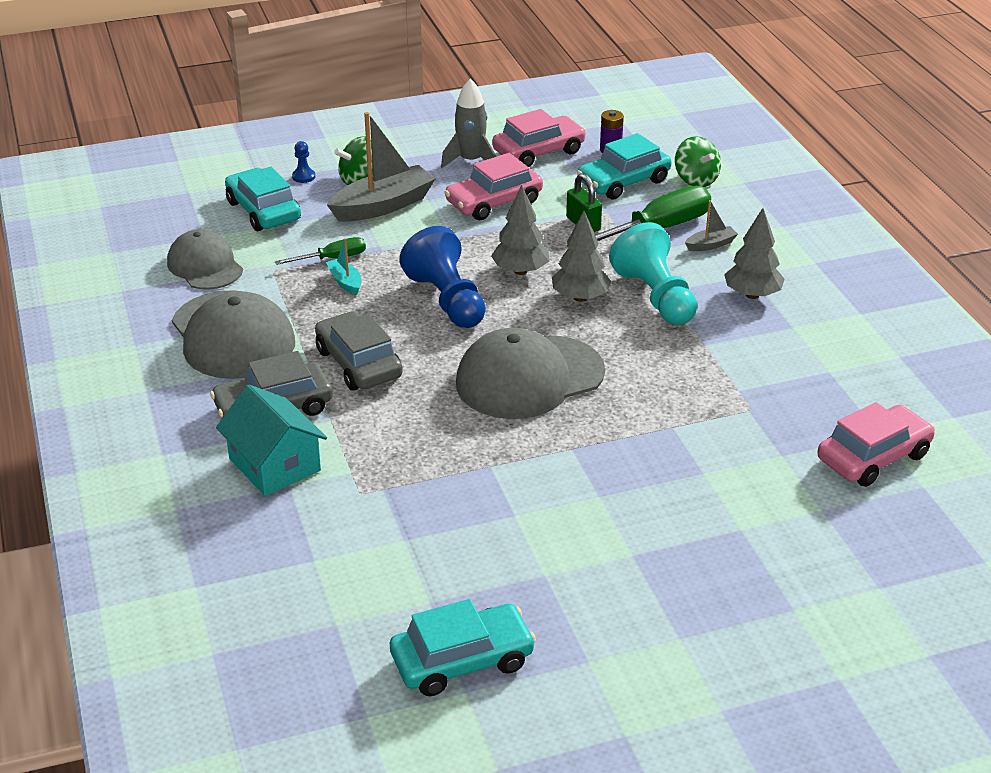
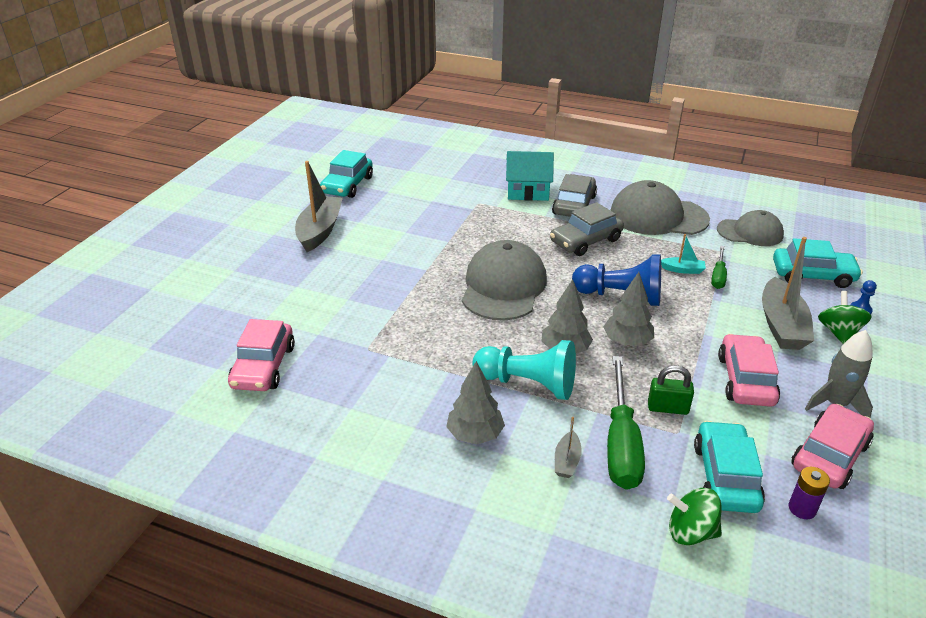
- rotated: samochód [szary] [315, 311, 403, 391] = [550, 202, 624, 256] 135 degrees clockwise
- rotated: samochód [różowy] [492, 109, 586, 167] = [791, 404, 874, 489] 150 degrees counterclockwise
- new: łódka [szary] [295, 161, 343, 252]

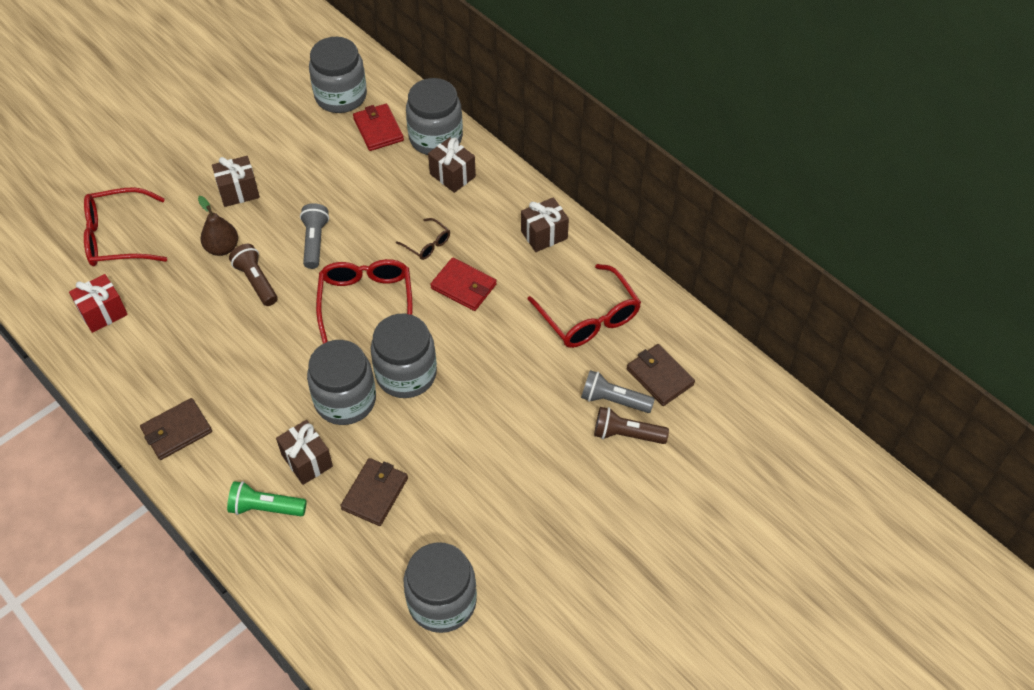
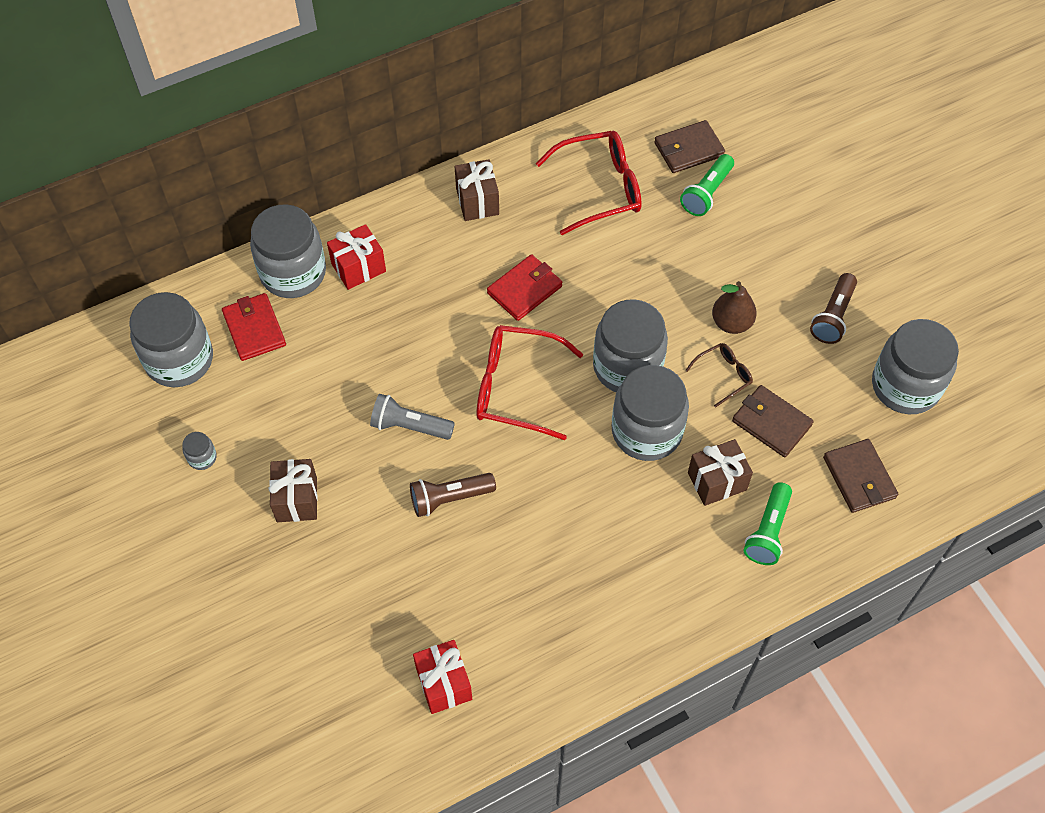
- gone: okulary [czerwony] [84, 187, 167, 266]
- shifted: portfel [brązowy] [140, 398, 212, 460] to [823, 439, 898, 513]
- shifted: gruszka [brązowy] [198, 196, 238, 256] to [712, 281, 757, 334]
- rotated: portfel [czerwony] [353, 104, 404, 151] = [222, 293, 286, 361] 75 degrees clockwise
- shifted: okulary [brązowy] [396, 218, 450, 260] to [685, 343, 753, 408]
- repainted: prezent [brązowy] [428, 137, 476, 193] to prezent [czerwony] [327, 224, 386, 290]
- repainted: latarka [szary] [581, 370, 655, 413] to latarka [zielony] [680, 154, 734, 216]
- shifted: latarka [brązowy] [594, 407, 669, 444] to [810, 273, 857, 344]
- new: słoik [szary] [182, 432, 217, 470]

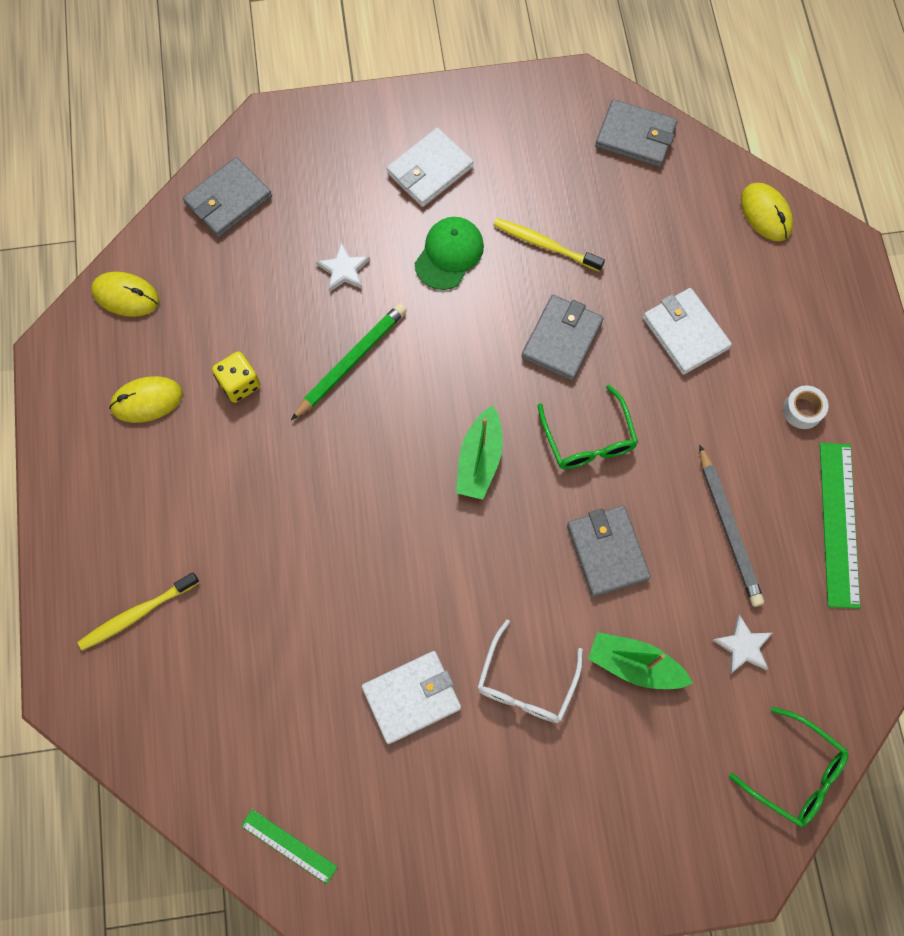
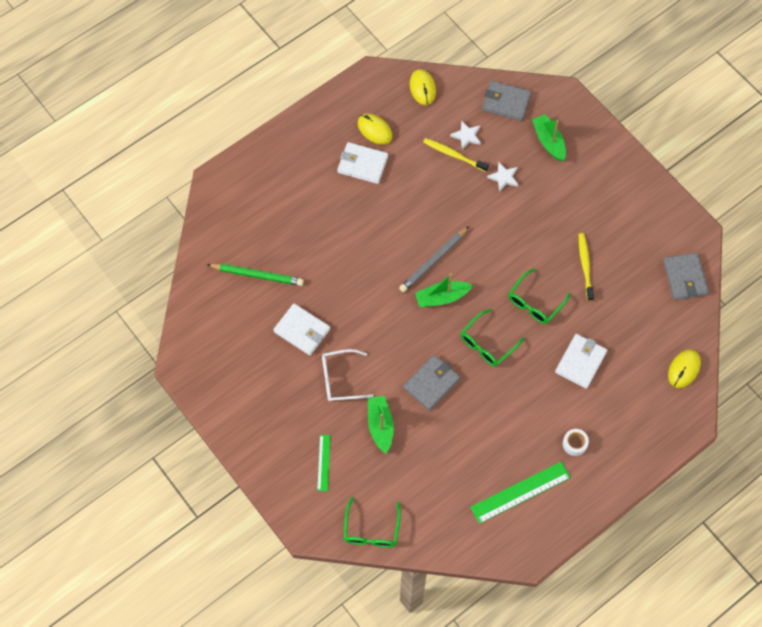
- shifted: szczoteczka do zębów [żółty] [77, 572, 199, 651] to [423, 138, 489, 172]
- gone: kostka do gry [żółty] [212, 351, 261, 403]
- shifted: linijka [zielony] [241, 809, 338, 884] to [317, 435, 331, 491]
- shifted: ołówek [zielony] [291, 303, 407, 420] to [207, 263, 304, 286]
- shifted: portfel [biały] [387, 128, 473, 207] to [337, 142, 388, 184]
- gone: czapka [zielony] [415, 217, 484, 290]
- swapped: portfel [szary] [521, 295, 604, 381] to okulary [zielony] [509, 268, 571, 324]
- shifted: ołówek [szary] [699, 445, 764, 607] to [399, 226, 469, 292]
- shifted: gwiazda [biały] [712, 614, 772, 674] to [450, 121, 481, 150]
- new: łódka [zielony] [532, 114, 566, 162]

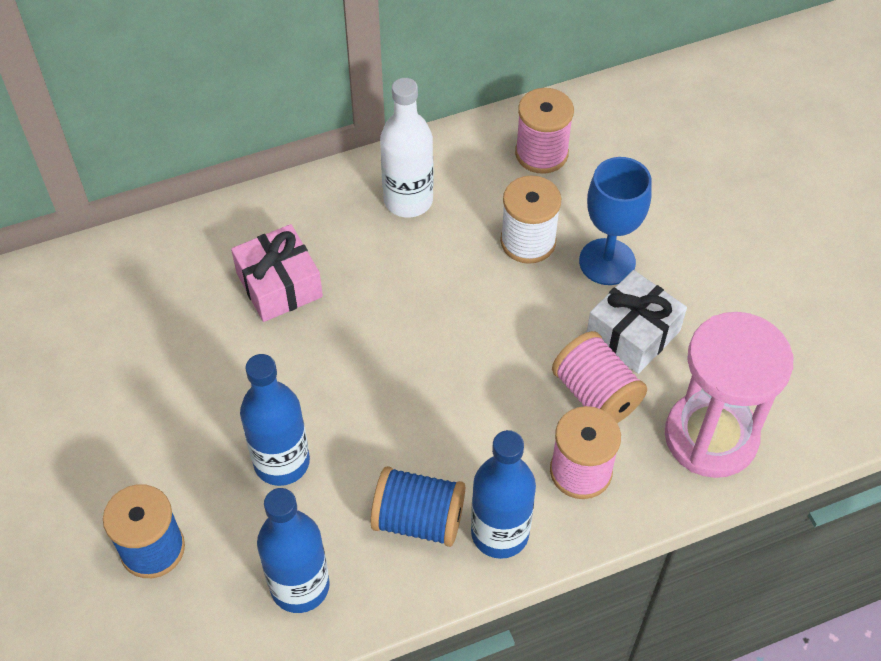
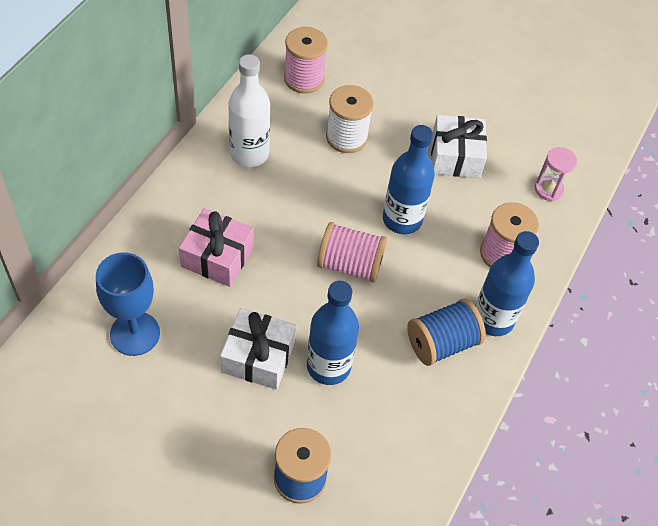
- shifted: butelka [niebieski] [257, 488, 330, 613] to [383, 125, 435, 234]
- shifted: szpulka [różowy] [552, 331, 647, 423] to [317, 222, 387, 282]
- shifted: kielich [niebieski] [579, 157, 652, 285] to [96, 252, 160, 356]
- scaled: klepsydra [różowy] [665, 312, 793, 478] = [535, 147, 577, 201] x0.45
- new: prezent [biały] [220, 308, 296, 390]

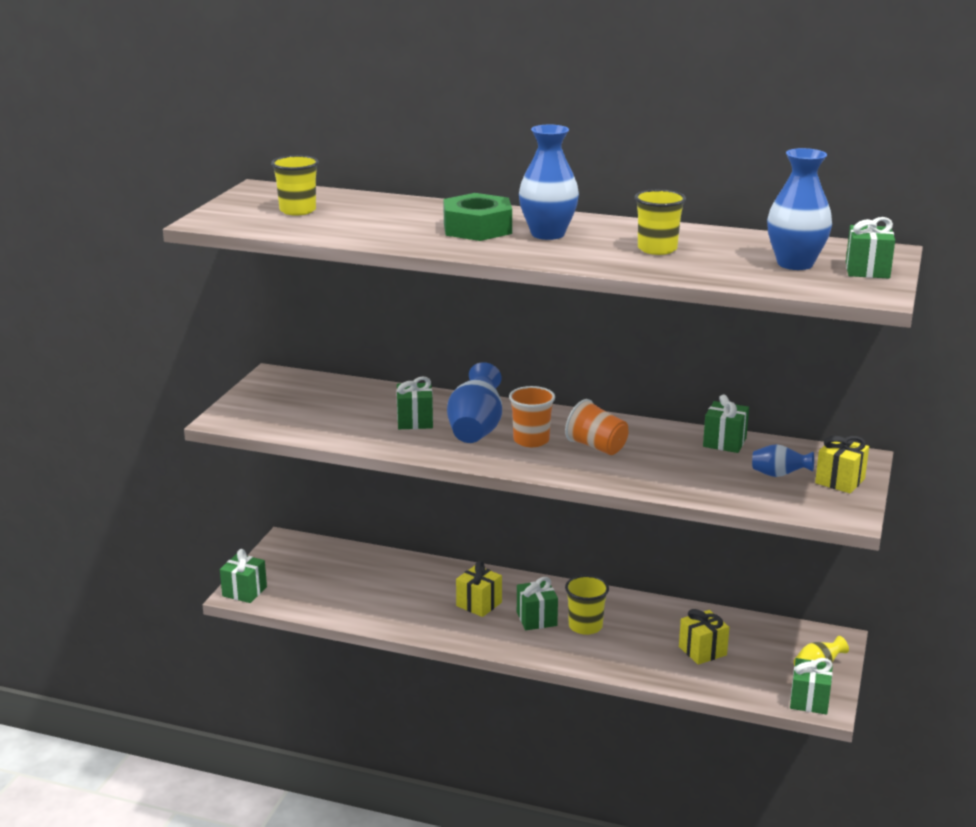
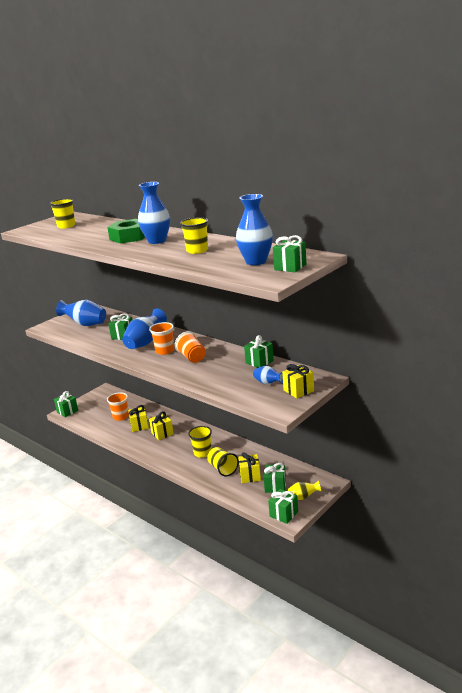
- shifted: prezent [zielony] [517, 577, 558, 630] to [264, 463, 286, 493]
- new: wazon [niebieski] [56, 300, 106, 326]
- new: szklanka [pomarańczowy] [107, 392, 129, 421]
- new: prezent [żółty] [128, 405, 149, 432]
- new: szklanka [żółty] [207, 447, 239, 476]

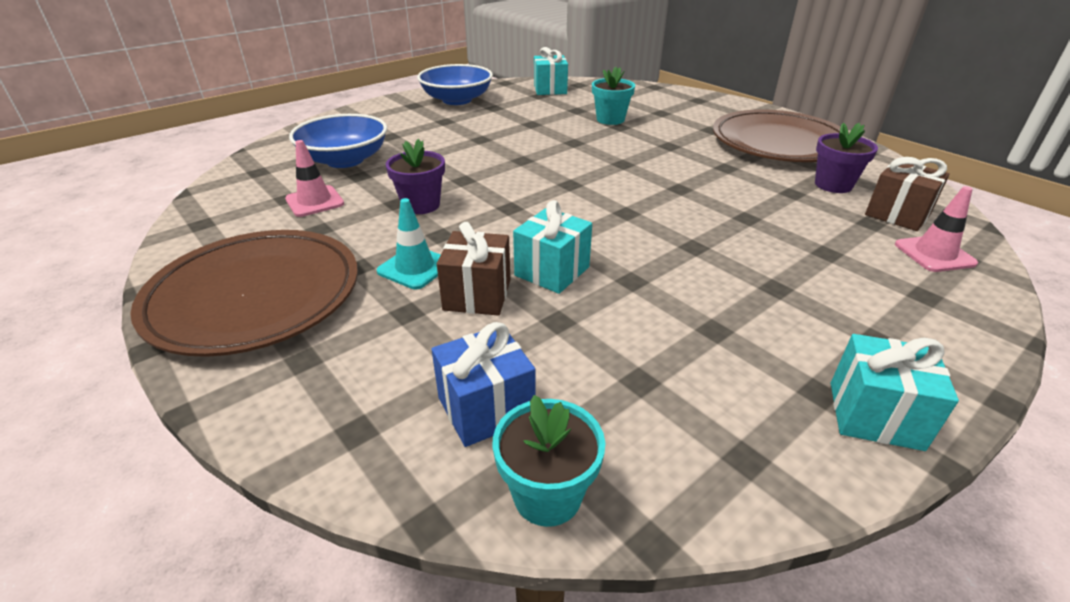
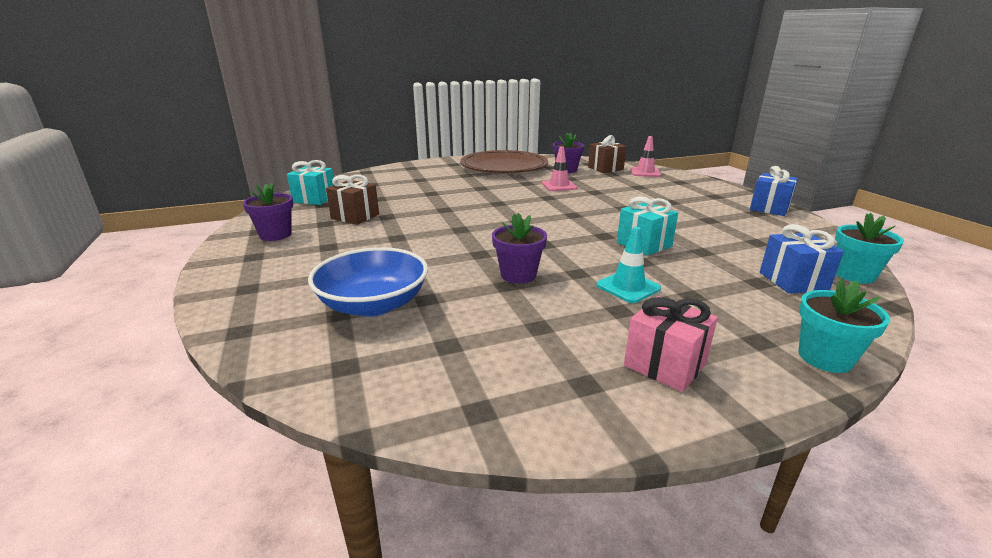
- swapped: talerz [brązowy] [130, 230, 358, 357] to prezent [różowy] [624, 296, 718, 392]
- shifted: pachołek [różowy] [285, 140, 344, 217] to [542, 146, 578, 191]
- swapped: miska [niebieski] [417, 64, 493, 105] to doniczka [fioletowy] [243, 182, 293, 241]
- shifted: prezent [brązowy] [437, 222, 510, 316] to [326, 175, 379, 225]
- shifted: doniczka [turkusowy] [592, 67, 635, 125] to [798, 279, 890, 373]
- repainted: prezent [turkusowy] [831, 334, 959, 451] to prezent [niebieski] [750, 166, 798, 216]

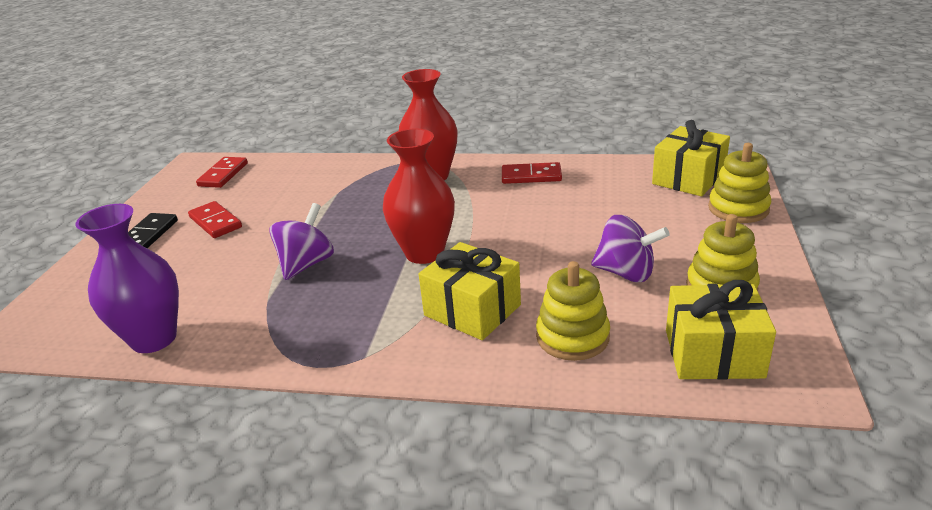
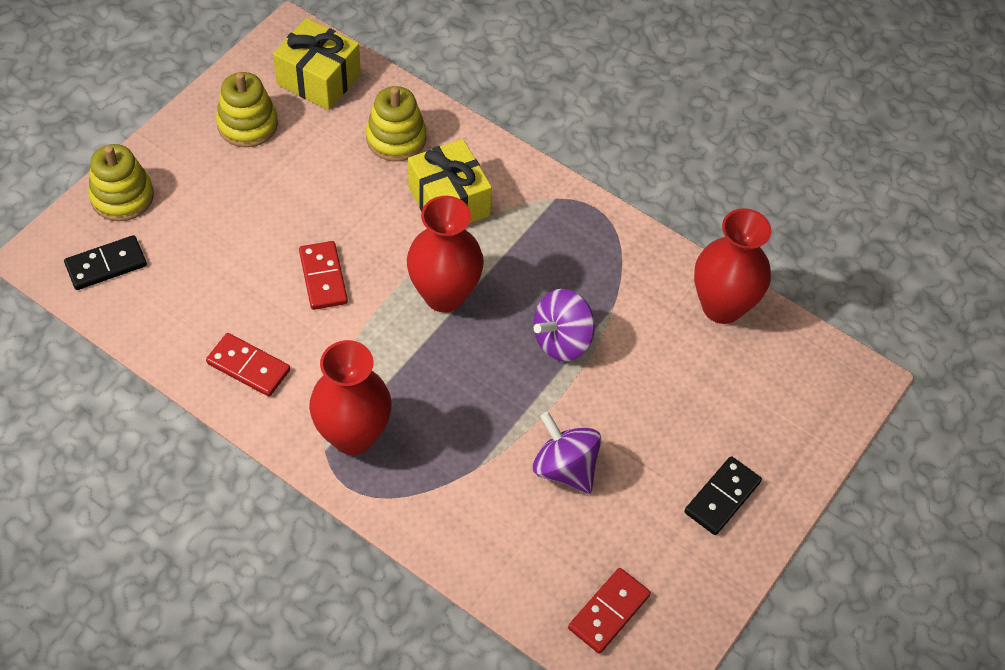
- repainted: wazon [fioletowy] [75, 204, 179, 353] to wazon [czerwony] [694, 208, 771, 324]
- shifted: kostka domina [czerwony] [188, 201, 242, 238] to [299, 241, 348, 310]
- shifted: bączek [fioletowy] [591, 215, 670, 282] to [533, 412, 601, 494]
- swapped: prezent [żółty] [652, 120, 730, 196] to kostka domina [czarny] [64, 235, 147, 290]

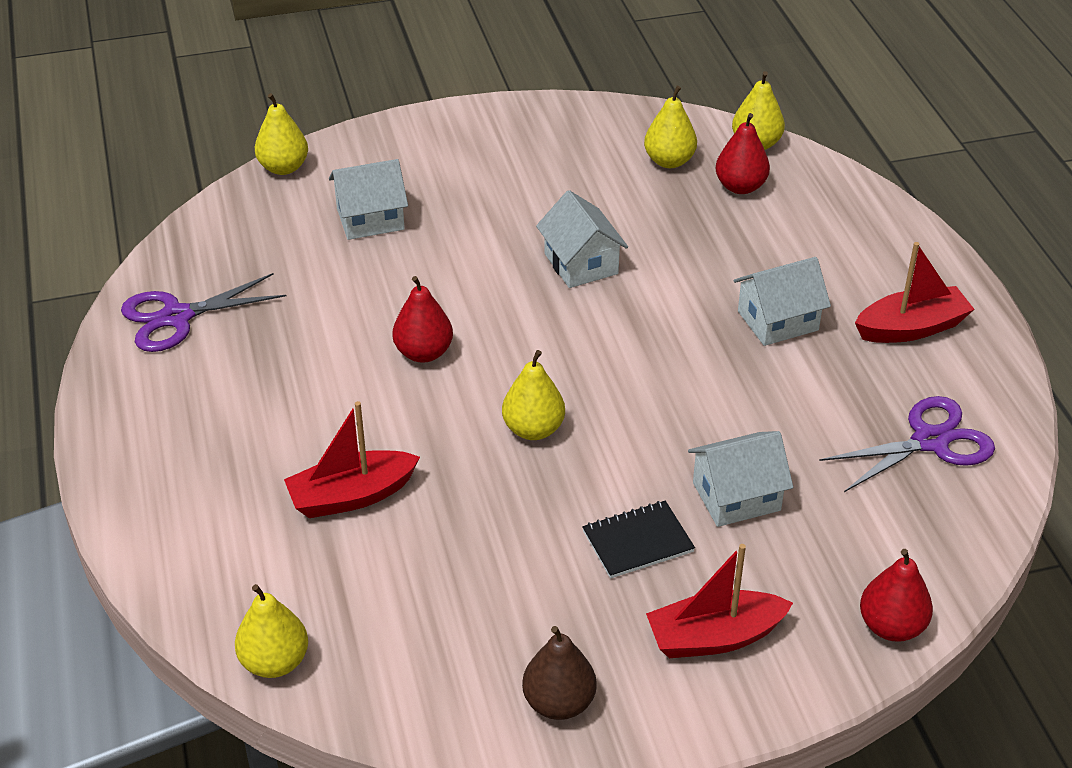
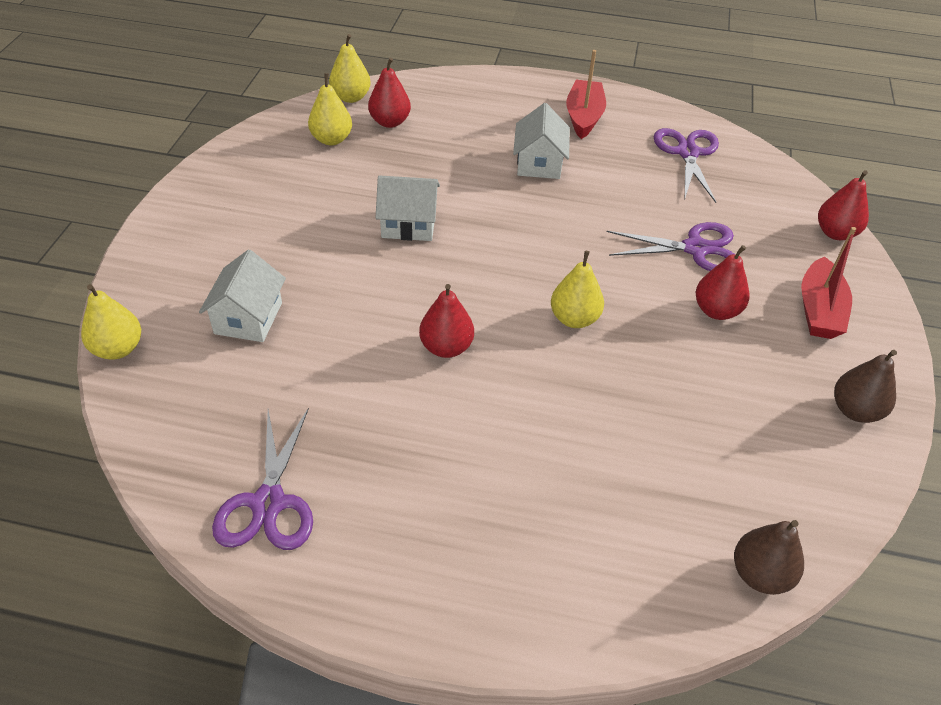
- repainted: gruszka [żółty] [235, 584, 308, 678] to gruszka [brązowy] [734, 520, 804, 595]
- gone: łódka [czerwony] [284, 401, 420, 518]
- swapped: zeszyt [czarny] [582, 501, 695, 579] to gruszka [czerwony] [696, 245, 750, 320]
- swapped: domek [biały] [688, 431, 793, 527] to nożyczki [fioletowy] [607, 222, 734, 271]

